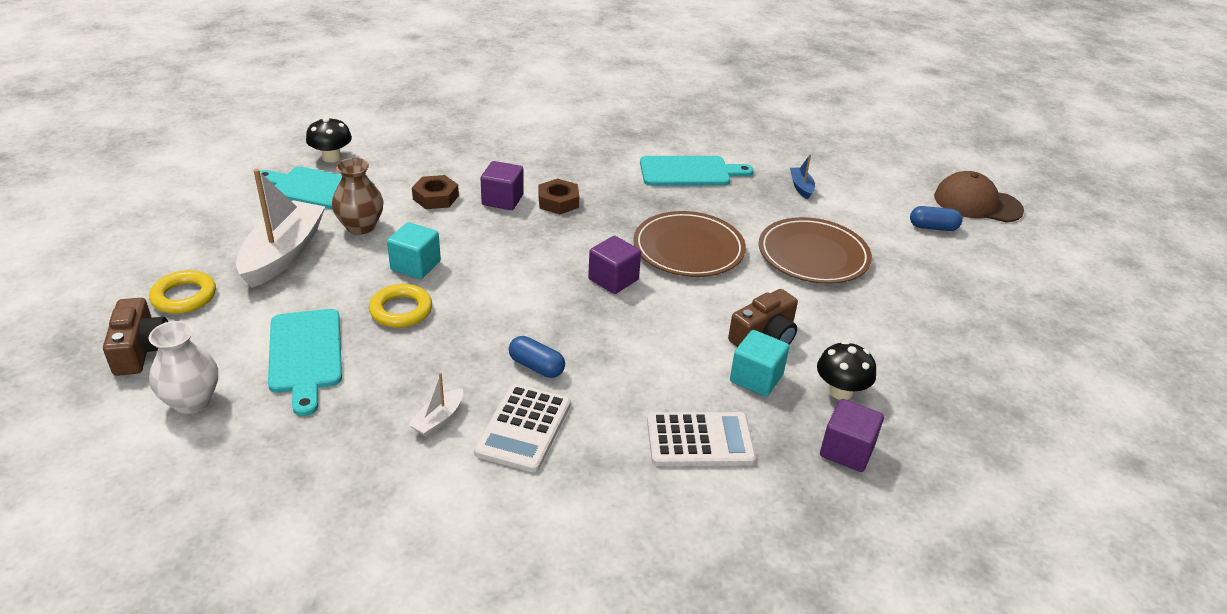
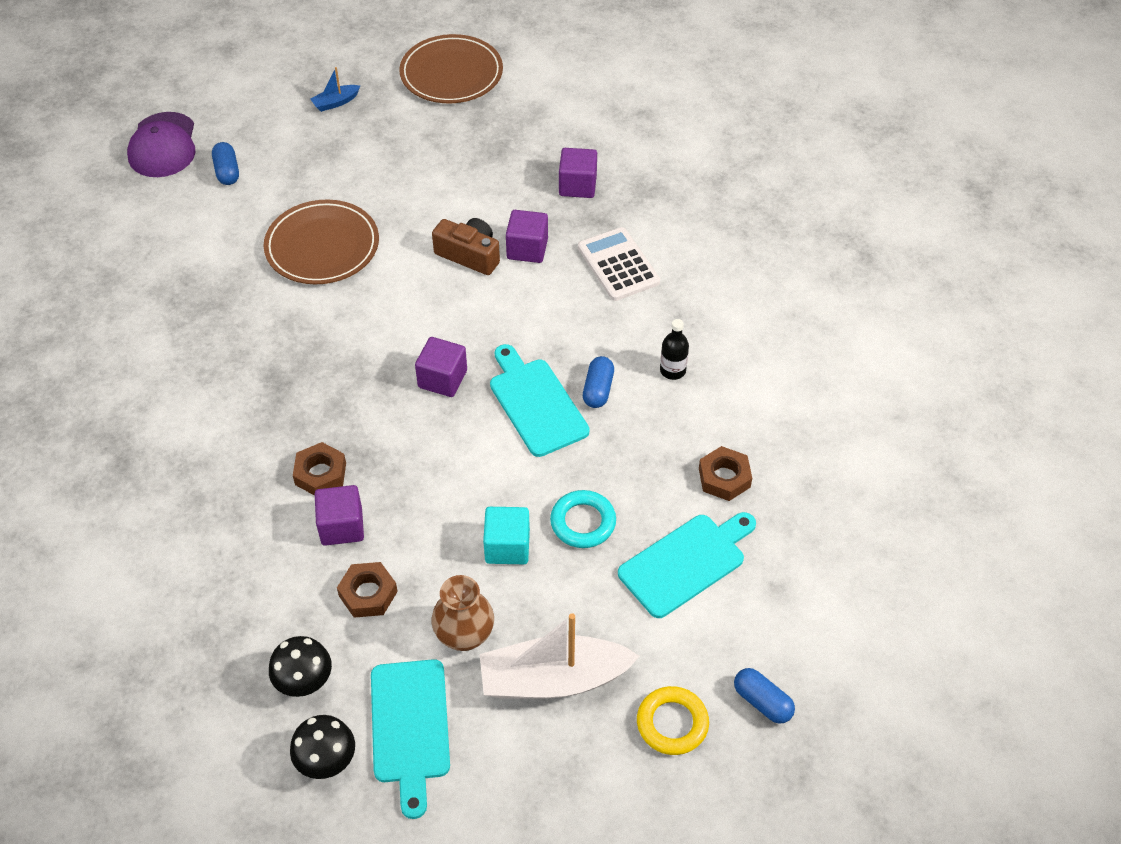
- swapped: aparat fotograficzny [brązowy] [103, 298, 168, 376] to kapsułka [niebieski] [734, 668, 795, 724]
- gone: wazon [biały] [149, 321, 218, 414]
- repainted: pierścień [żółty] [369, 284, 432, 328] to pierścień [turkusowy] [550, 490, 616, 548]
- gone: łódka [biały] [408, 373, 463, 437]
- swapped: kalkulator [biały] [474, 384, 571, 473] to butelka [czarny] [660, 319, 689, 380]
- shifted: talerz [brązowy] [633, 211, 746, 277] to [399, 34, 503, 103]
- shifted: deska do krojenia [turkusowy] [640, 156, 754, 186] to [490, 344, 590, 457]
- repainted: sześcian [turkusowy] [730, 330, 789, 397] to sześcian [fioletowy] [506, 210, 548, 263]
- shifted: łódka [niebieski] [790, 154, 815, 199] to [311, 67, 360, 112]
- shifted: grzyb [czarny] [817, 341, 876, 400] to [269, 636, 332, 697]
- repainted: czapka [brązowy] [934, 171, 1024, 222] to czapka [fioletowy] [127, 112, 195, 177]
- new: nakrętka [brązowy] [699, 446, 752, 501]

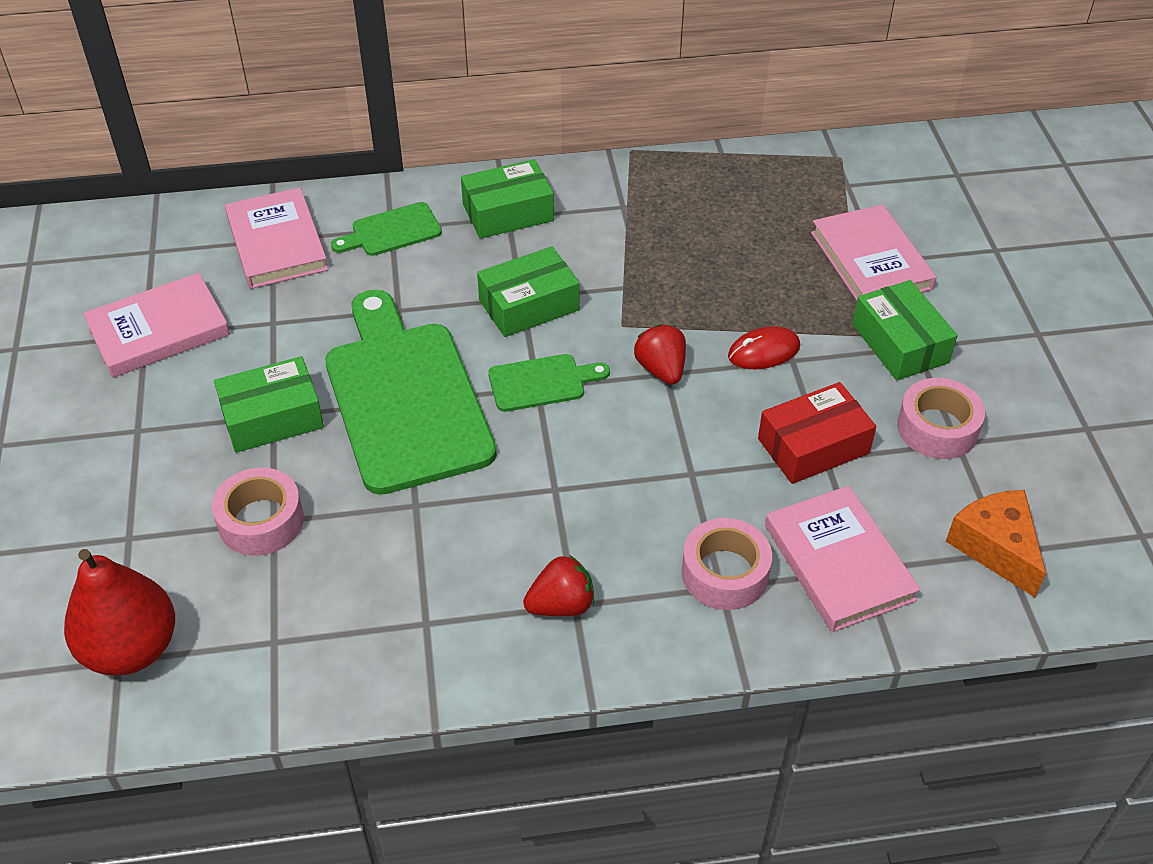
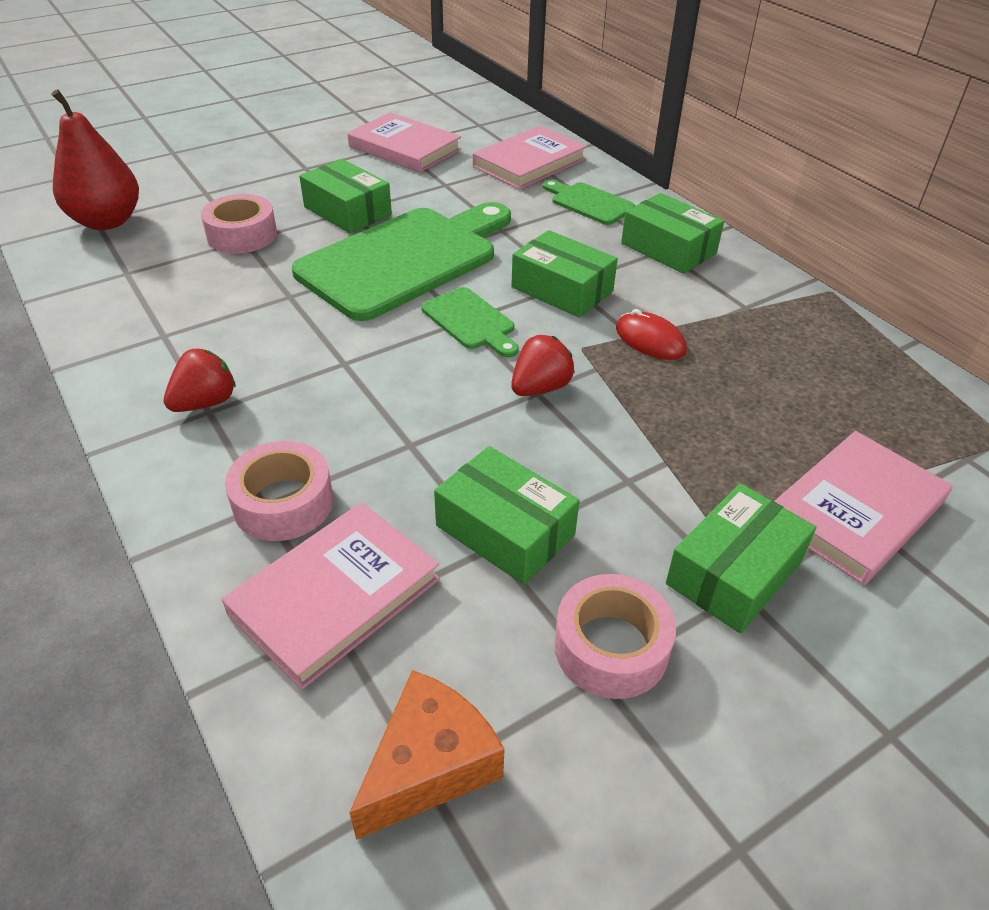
- rotated: truskawka [czerwony] [523, 555, 594, 616] = [164, 349, 236, 412] 90 degrees counterclockwise
- shifted: myszka [czerwony] [728, 326, 800, 369] to [616, 309, 687, 360]
- repainted: pudełko [czerwony] [758, 382, 876, 484] to pudełko [zielony] [434, 446, 580, 585]

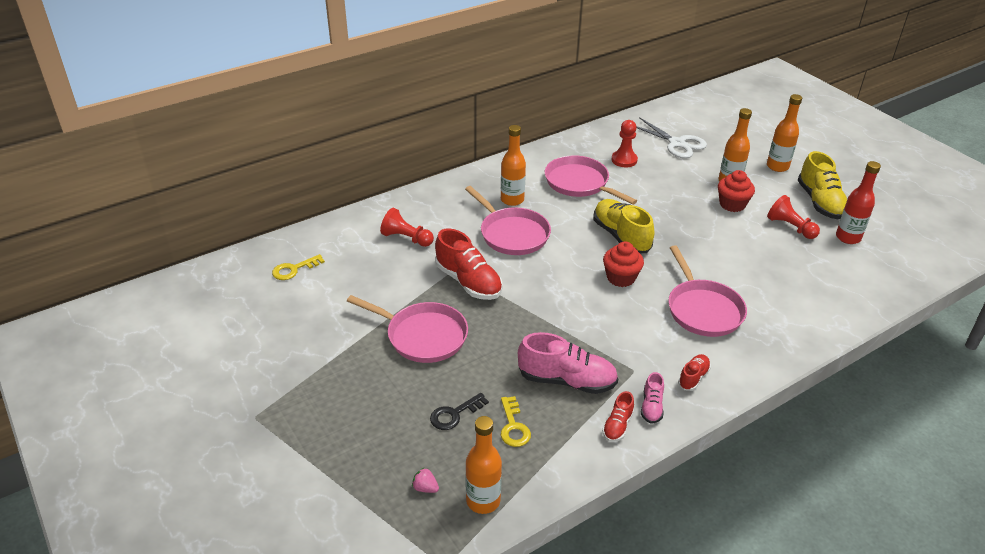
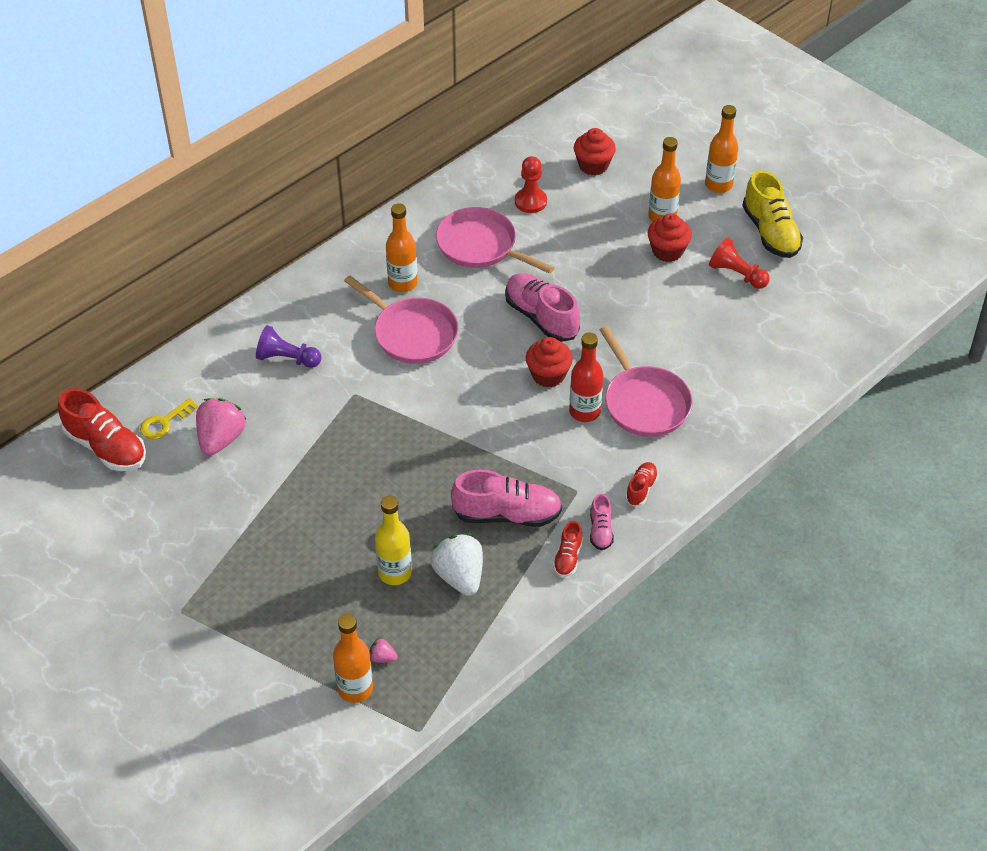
- gone: patelnia [różowy] [347, 295, 468, 363]
- repainted: pionek [czerwony] [380, 208, 434, 247] to pionek [fioletowy] [256, 325, 322, 368]
- swapped: klucz [czarny] [430, 393, 489, 430] to butelka [żółty] [375, 496, 412, 585]
- shifted: but [czerwony] [435, 228, 503, 300] to [58, 388, 146, 471]
- shifted: butelka [pomarańczowy] [465, 416, 502, 514] to [333, 614, 373, 703]
- swapped: klucz [żółty] [501, 396, 531, 447] to truskawka [biały] [431, 534, 483, 596]
- repainted: but [żółty] [594, 199, 654, 253] to but [różowy] [505, 273, 580, 342]
- swapped: nożyczki [biały] [636, 117, 707, 158] to muffinka [czerwony] [574, 128, 616, 176]
- shifted: butelka [czerwony] [836, 161, 881, 244] to [569, 333, 603, 422]
- new: truskawka [różowy] [196, 398, 247, 456]

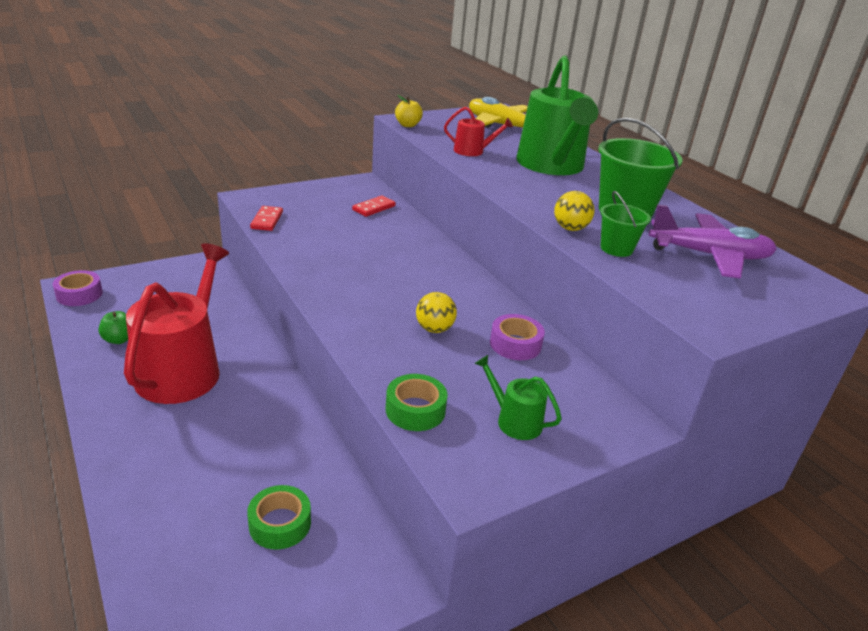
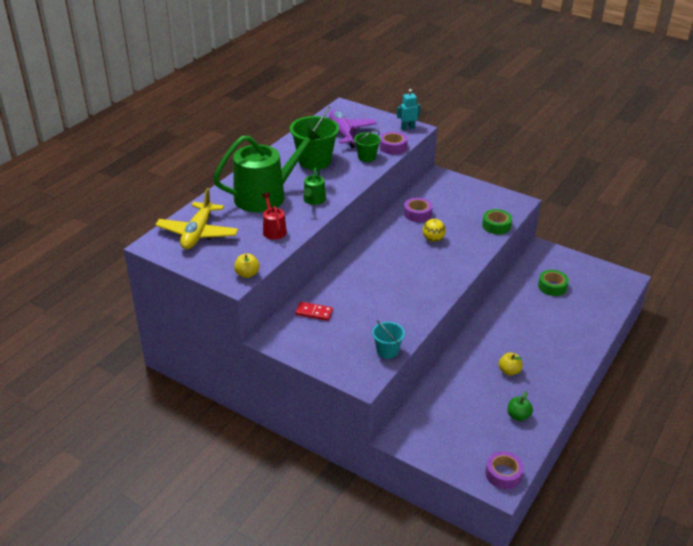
- swapped: konewka [czerwony] [124, 243, 229, 404] to jabłko [żółty] [499, 352, 523, 376]
- swapped: kostka domina [czerwony] [250, 206, 283, 231] to wiadro [turkusowy] [372, 320, 405, 359]
- shifted: konewka [zielony] [475, 355, 562, 440] to [303, 167, 326, 205]
- gone: piłka [żółty] [554, 191, 595, 231]
- new: taśma klejąca [fioletowy] [379, 131, 408, 155]
- new: robot [turkusowy] [397, 89, 421, 130]

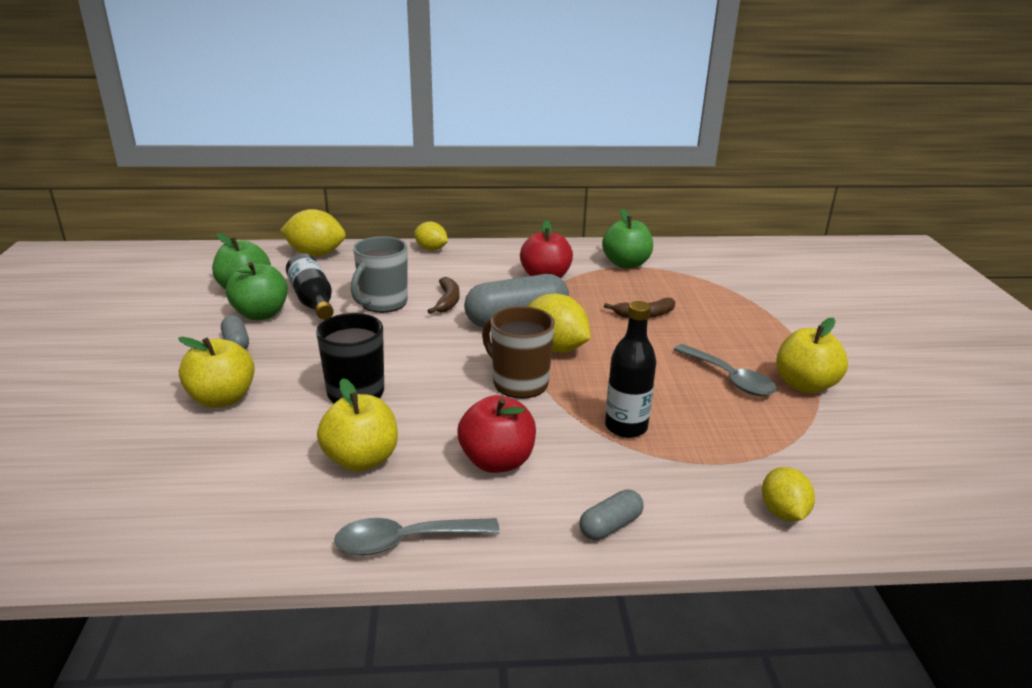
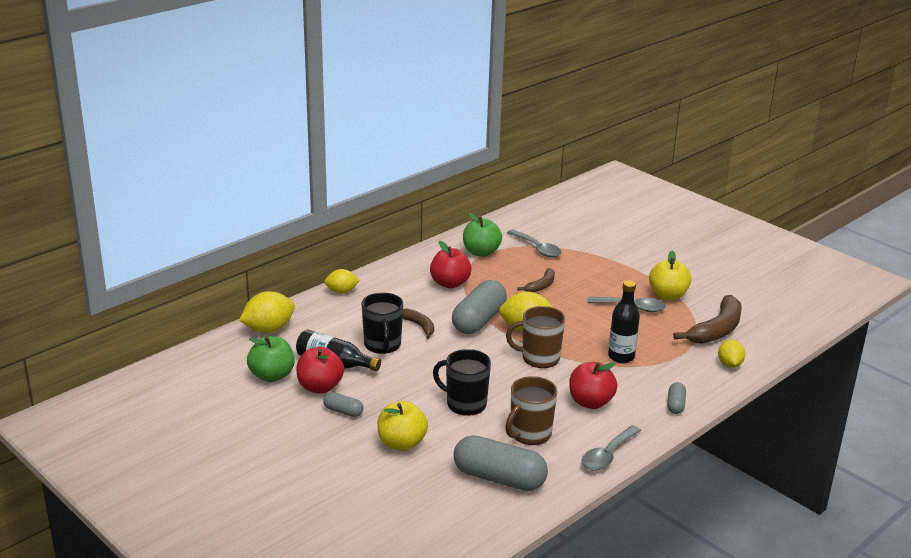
- repainted: jabłko [zielony] [226, 262, 288, 320] to jabłko [czerwony] [296, 347, 344, 393]
- swapped: jabłko [żółty] [317, 378, 398, 472] to kubek [brązowy] [505, 376, 558, 445]
- repainted: kubek [szary] [351, 236, 408, 313] to kubek [czarny] [362, 293, 403, 354]
- rotated: cytryna [żółty] [762, 467, 815, 521] = [718, 339, 745, 368] 45 degrees clockwise
- new: kapsułka [szary] [454, 435, 548, 491]
- new: łyżka [szary] [507, 230, 562, 257]
- new: banan [brązowy] [673, 295, 742, 344]

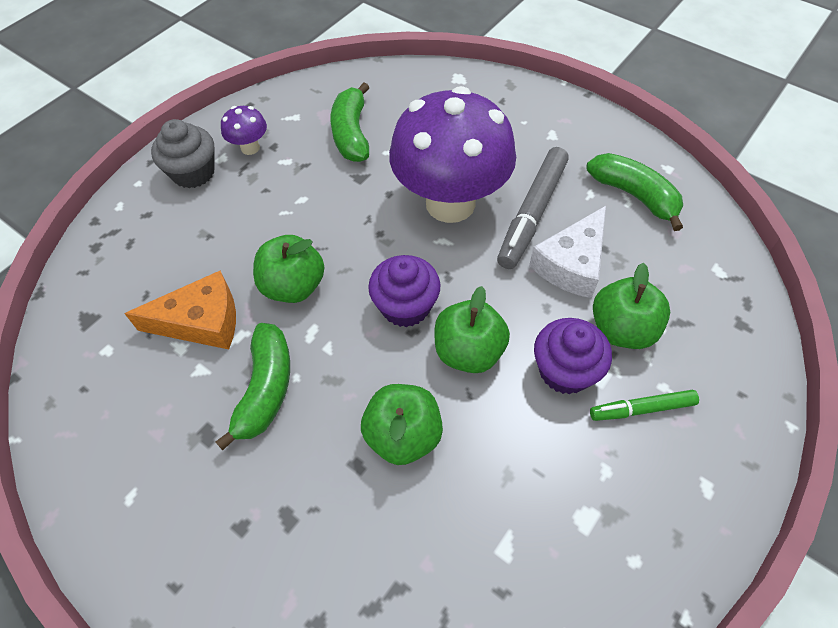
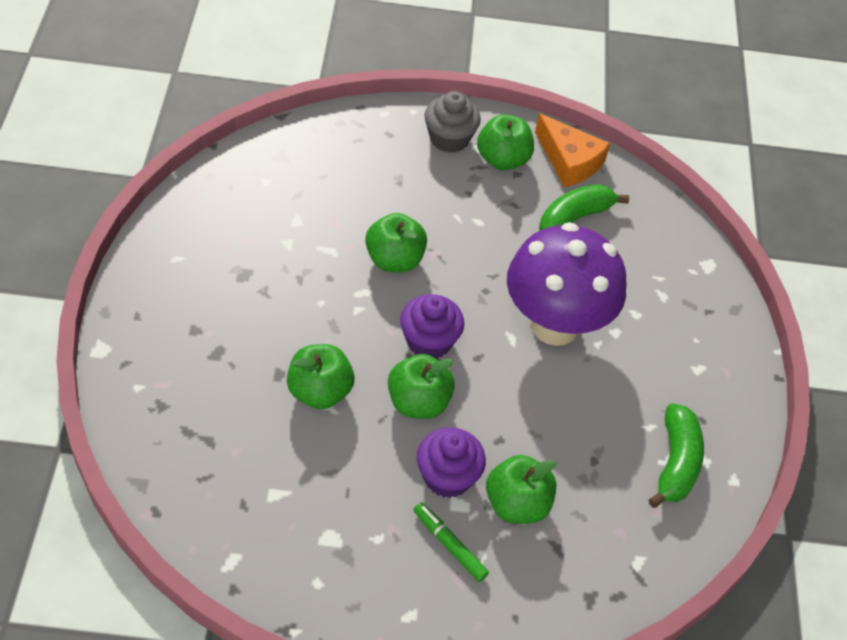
- shifted: ser [pomarańczowy] [124, 271, 236, 350] to [535, 113, 610, 187]
- gone: banan [zielony] [216, 323, 290, 450]
- swapped: grzyb [fioletowy] [221, 106, 267, 155] to jabłko [zielony] [477, 114, 534, 170]
- gone: flamaster [szary] [497, 147, 569, 269]
- gone: ser [biały] [529, 206, 606, 298]

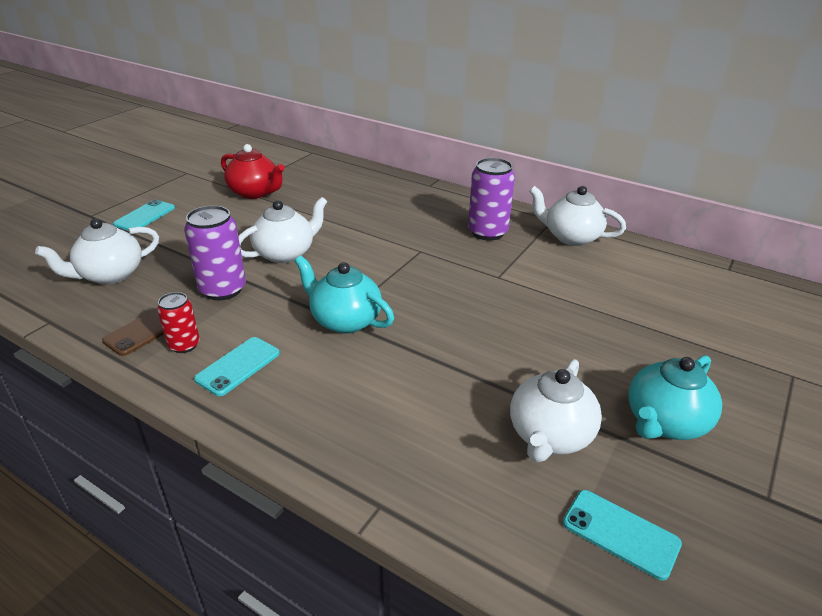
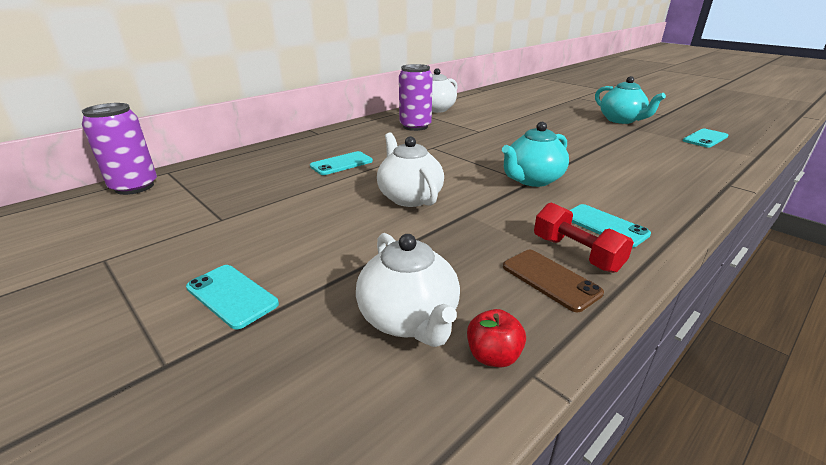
- swapped: puszka [czerwony] [157, 292, 200, 353] to hantel [czerwony] [534, 202, 634, 273]
- shifted: puszka [fioletowy] [184, 205, 246, 300] to [81, 103, 157, 195]
- gone: imbryk [czerwony] [221, 144, 285, 199]
- gone: imbryk [biały] [510, 359, 602, 462]
- new: telefon [turkusowy] [310, 151, 373, 175]
- new: jabłko [czerwony] [467, 309, 526, 368]

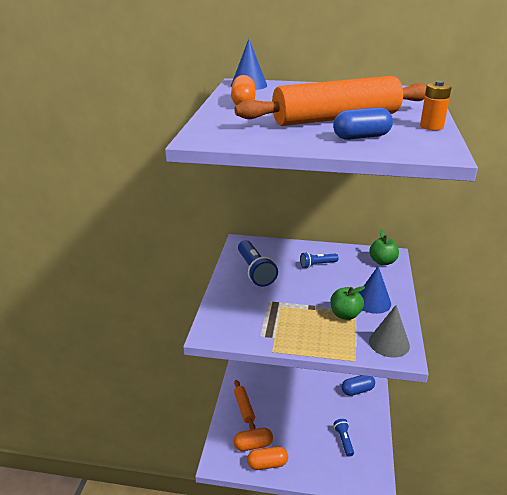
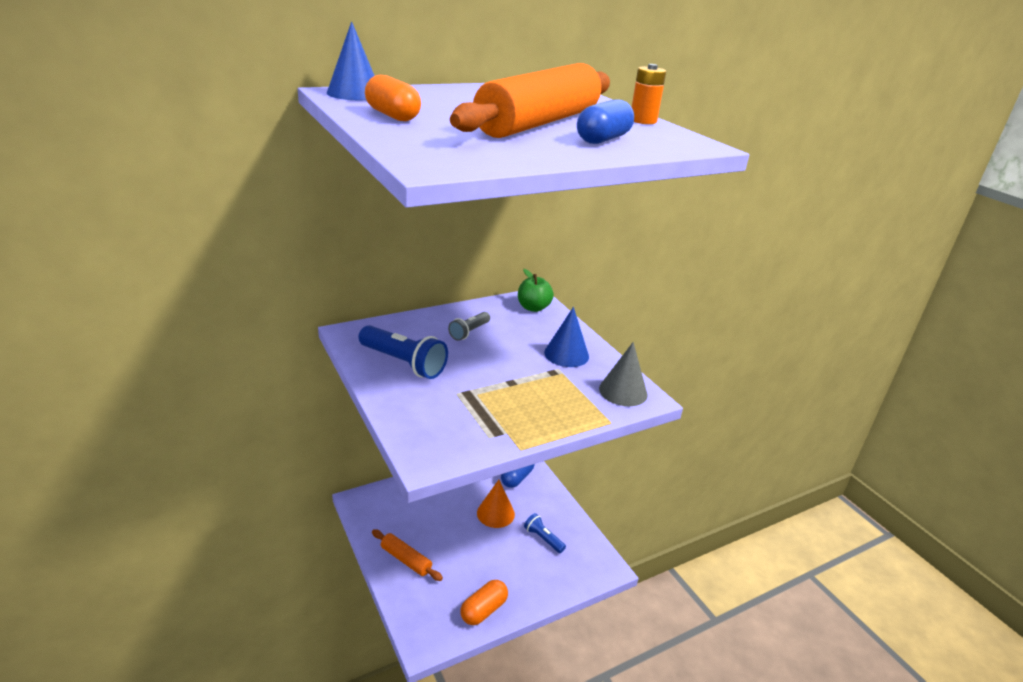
- gone: kapsułka [pomarańczowy] [234, 428, 273, 451]
- repainted: latarka [niebieski] [300, 252, 338, 268] to latarka [szary] [448, 312, 490, 341]
- gone: jabłko [zielony] [330, 286, 365, 320]
- new: stożek [pomarańczowy] [477, 480, 515, 528]

